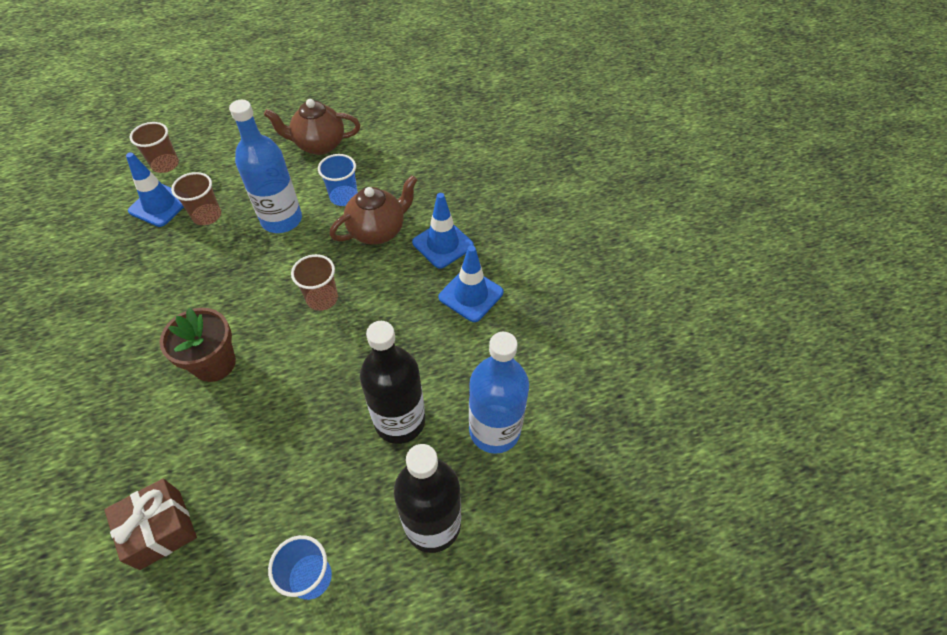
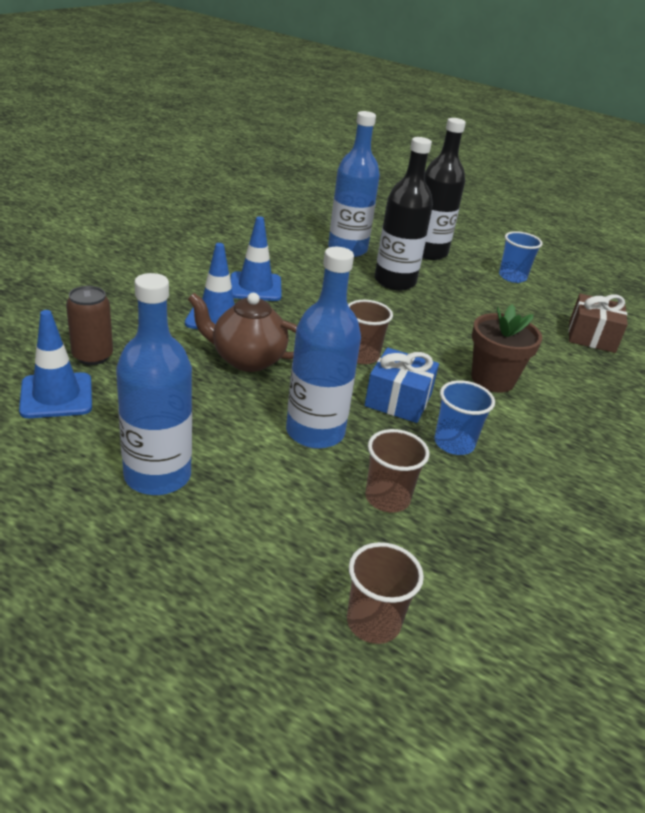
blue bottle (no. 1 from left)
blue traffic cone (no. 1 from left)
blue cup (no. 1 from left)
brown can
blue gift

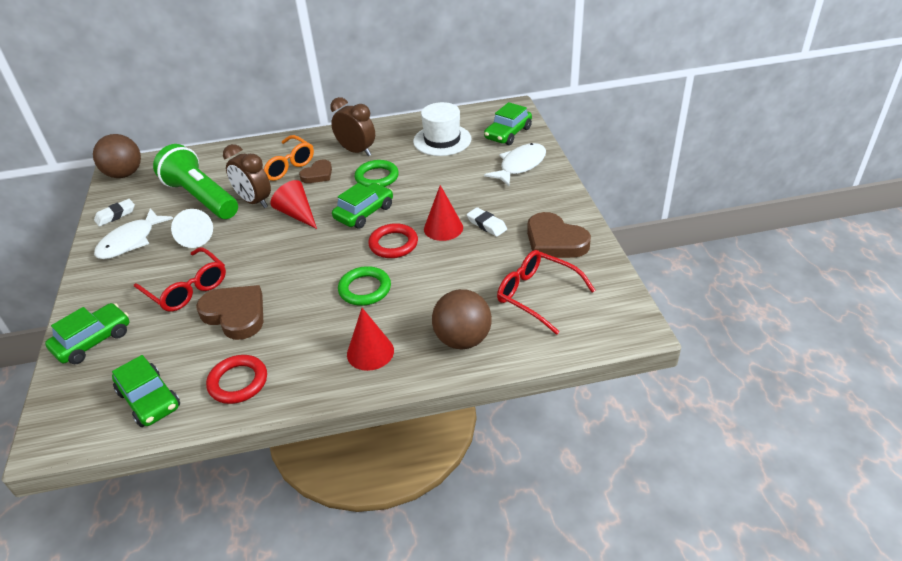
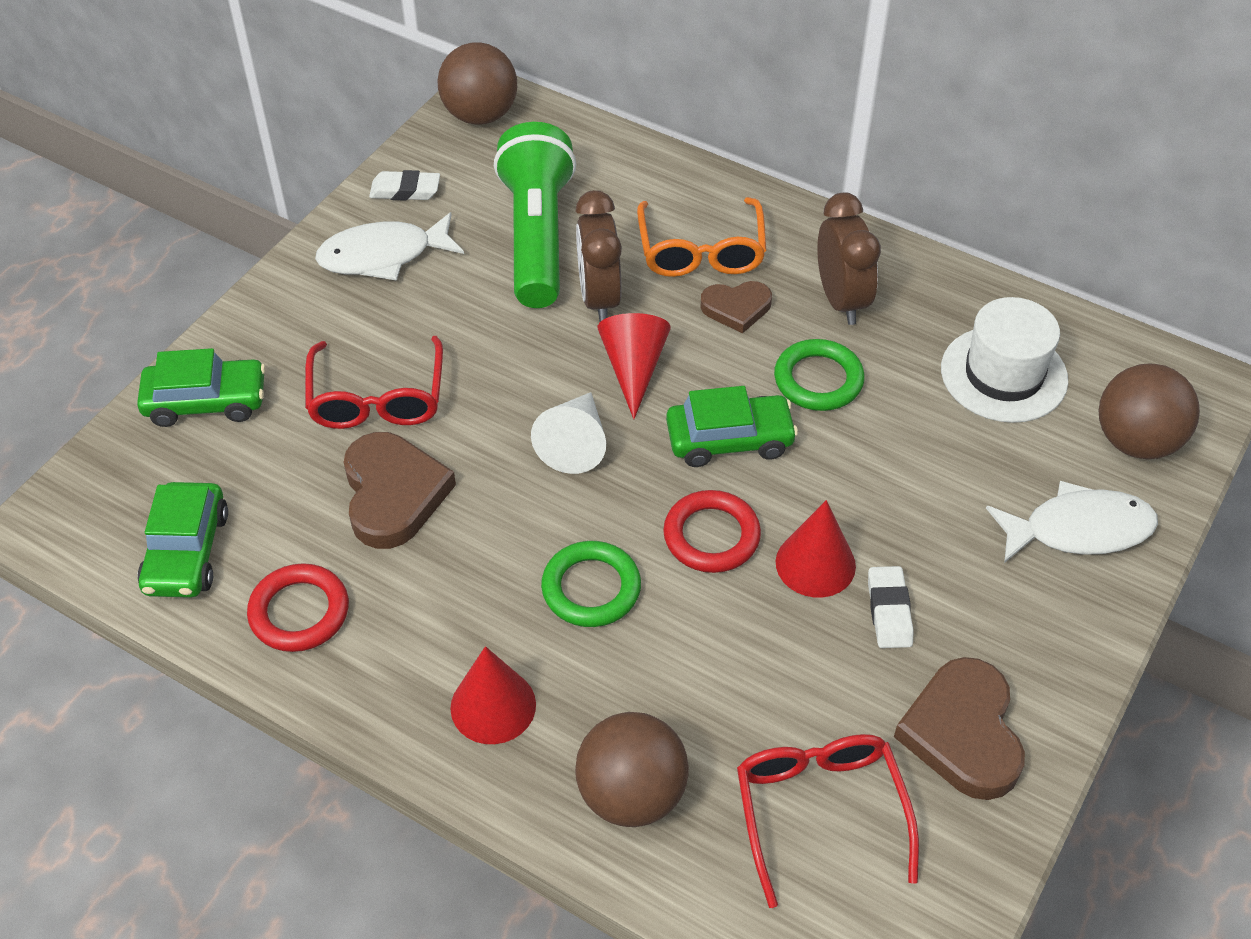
brown ball (no. 3 from left)
white cone

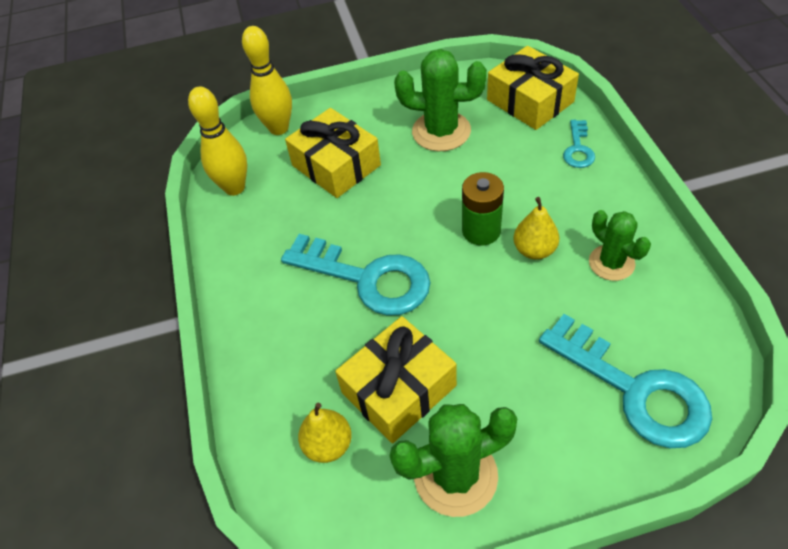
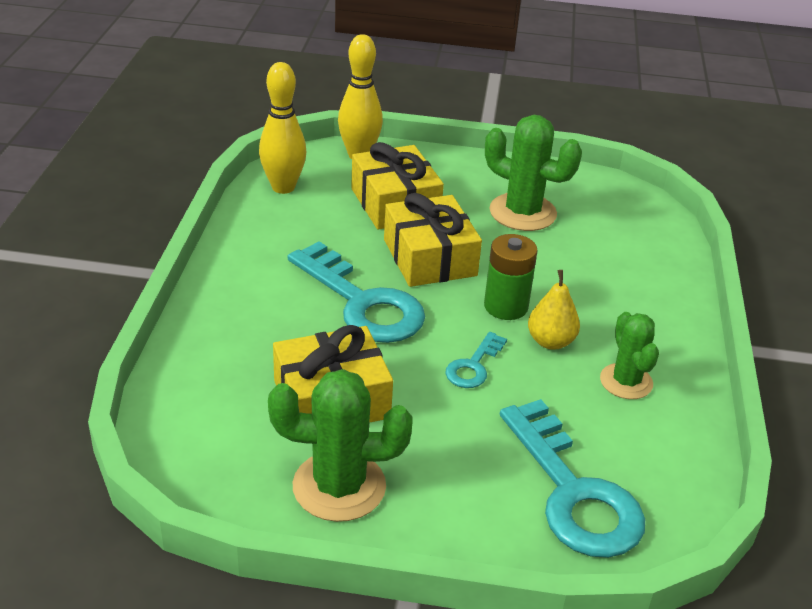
yellow gift (no. 3 from left)
turquoise key (no. 2 from left)
yellow pear (no. 1 from left in the first image)

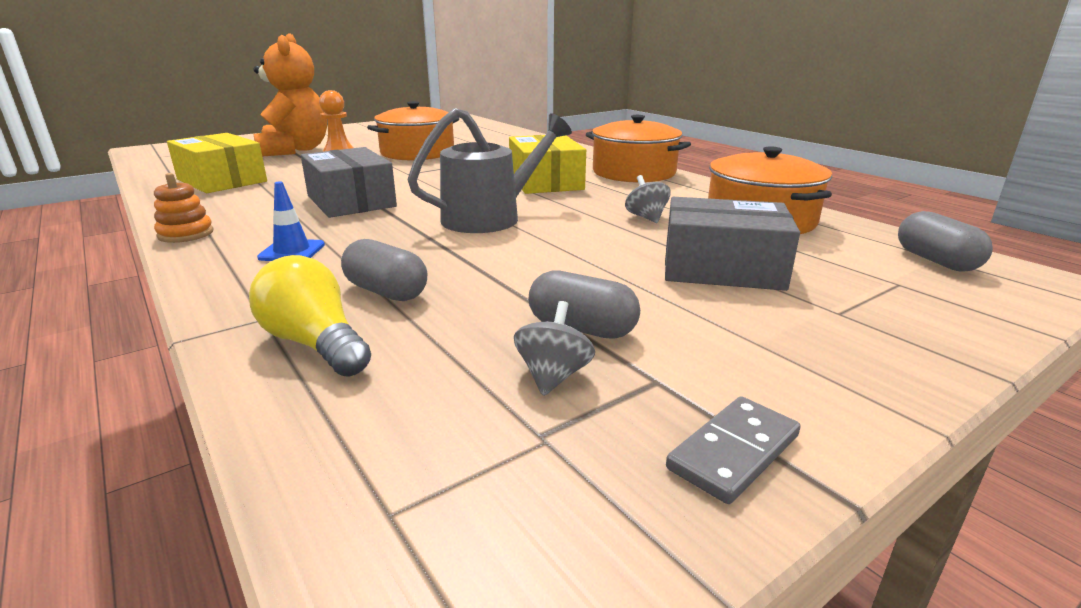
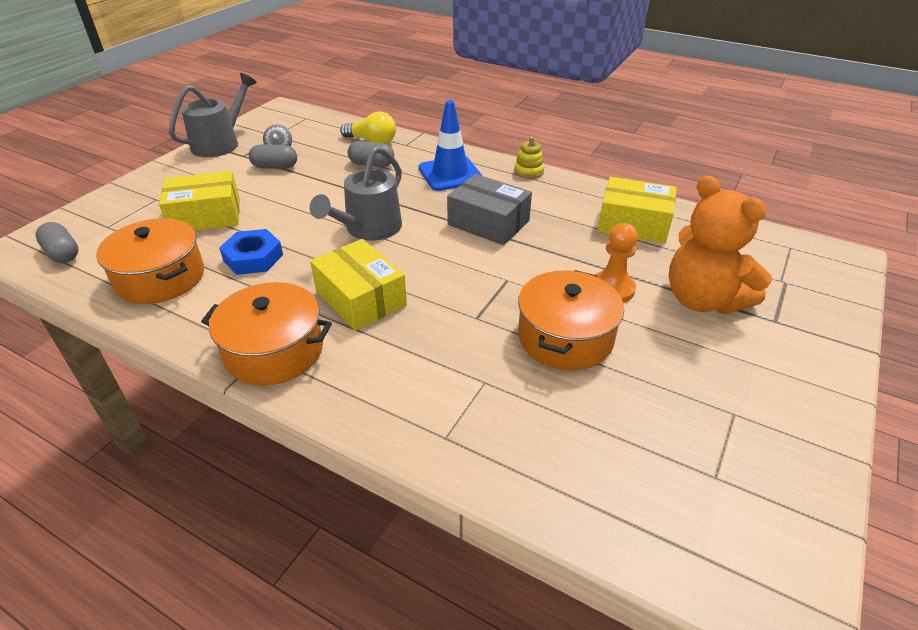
yellow stacking toy
blue nut
blue traffic cone
yellow box (no. 1 from left)
grey watering can (no. 1 from left)

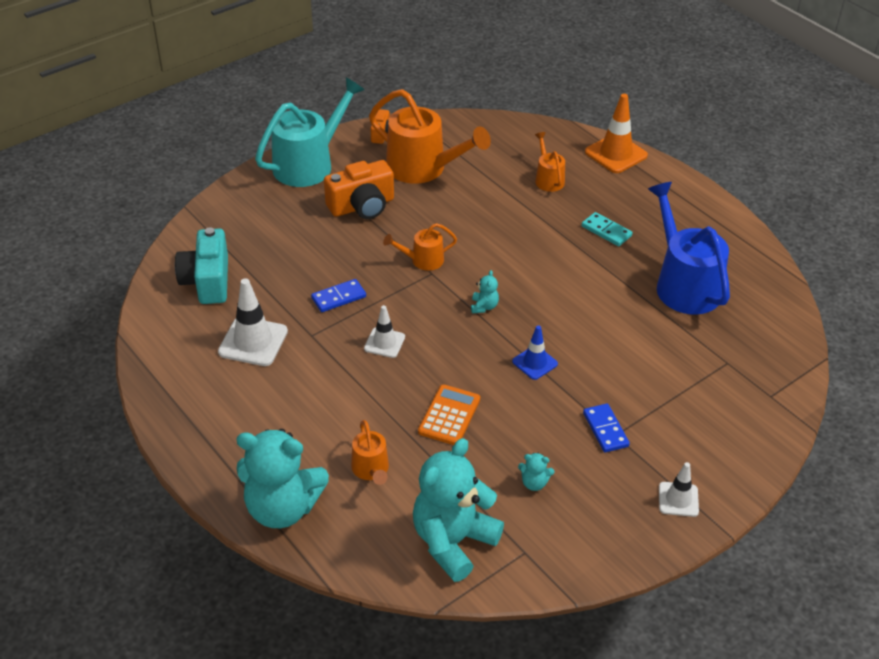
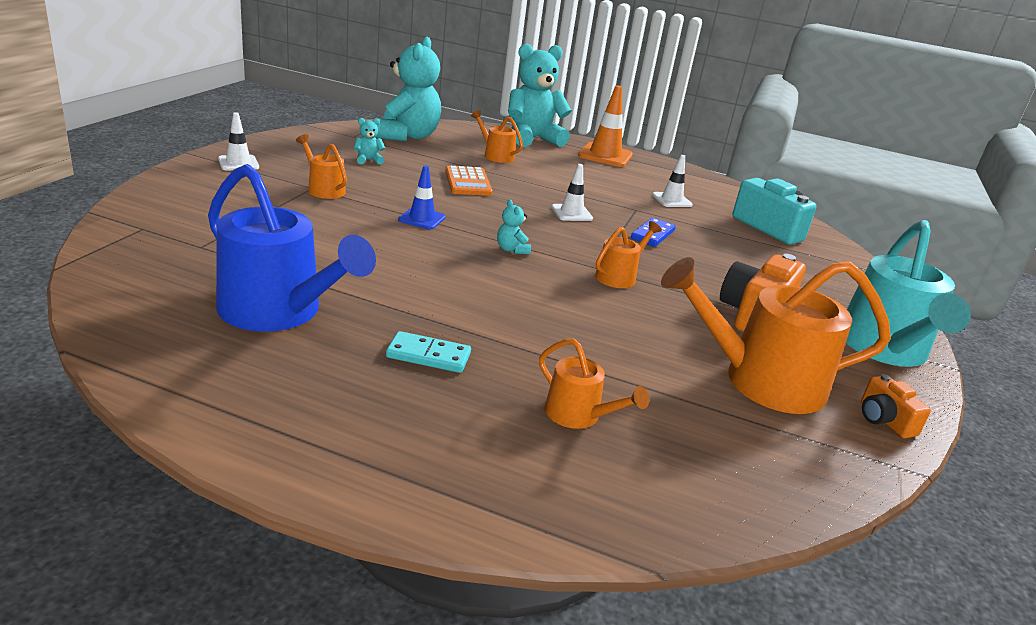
orange traffic cone
white traffic cone (no. 3 from left)
orange watering can (no. 1 from left)

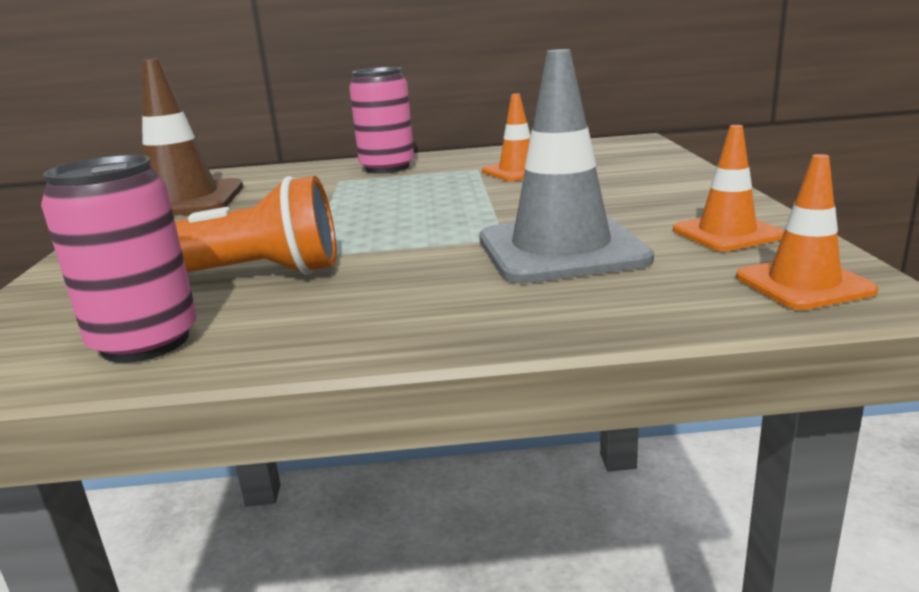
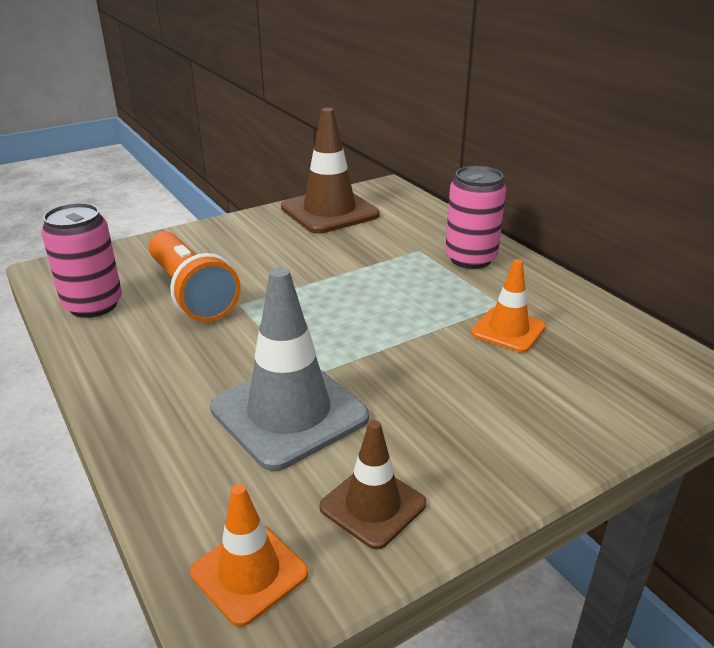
brown traffic cone (no. 2 from left)

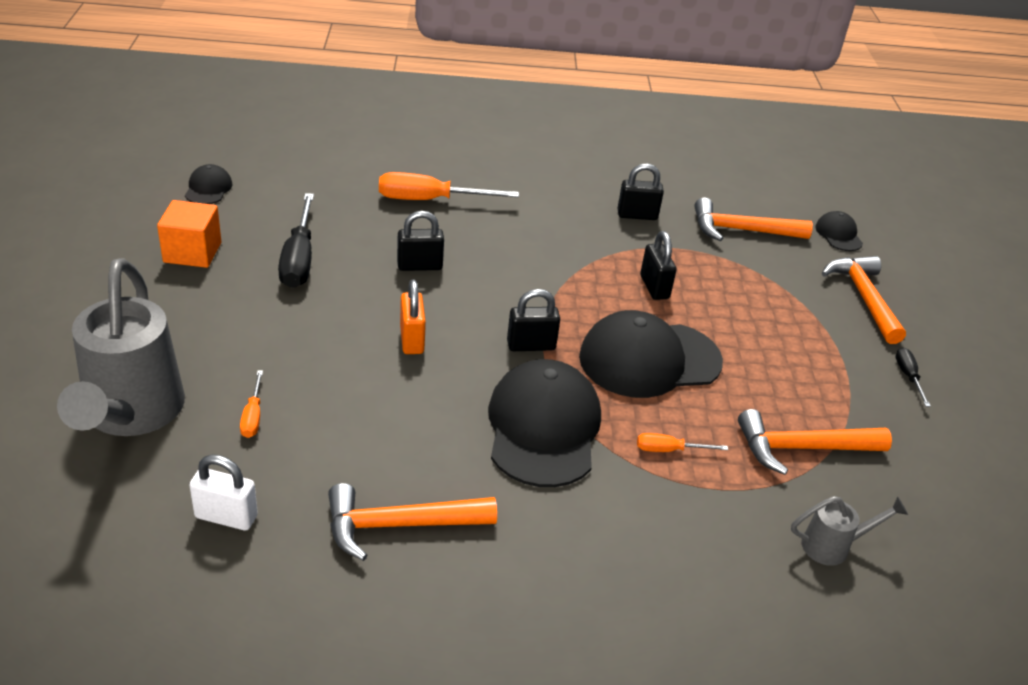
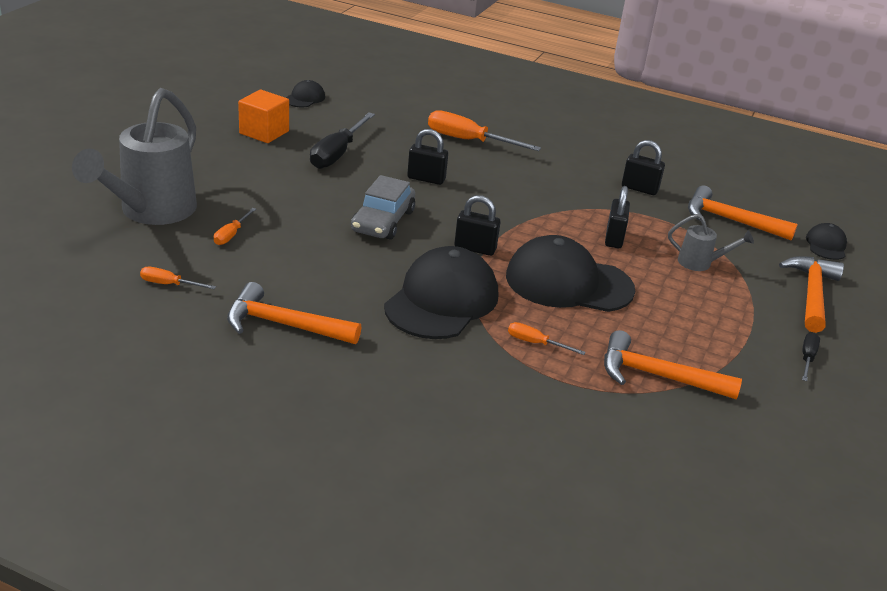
grey car
orange screwdriver (no. 1 from left)
grey watering can (no. 2 from left)

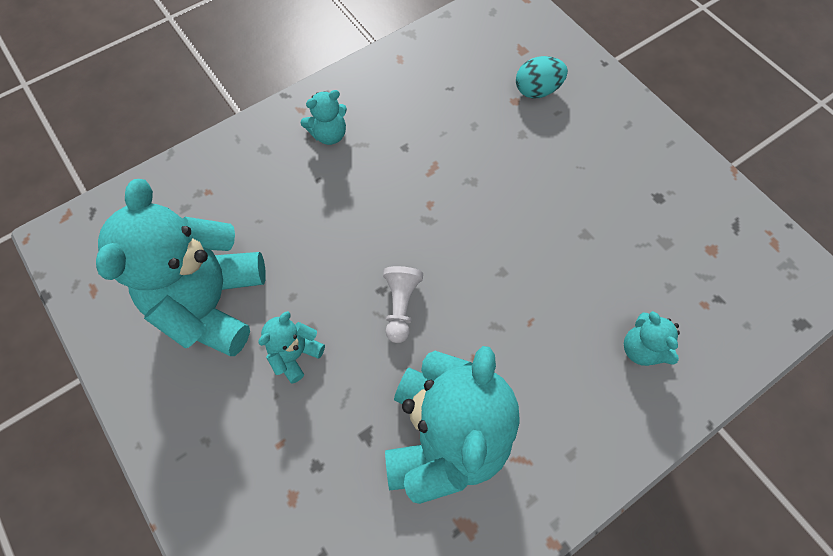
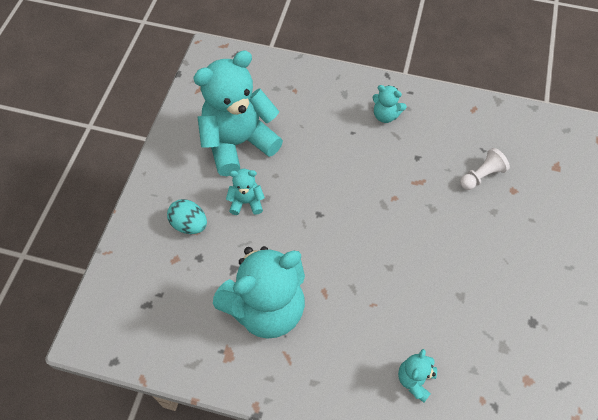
turquoise egg
white pawn

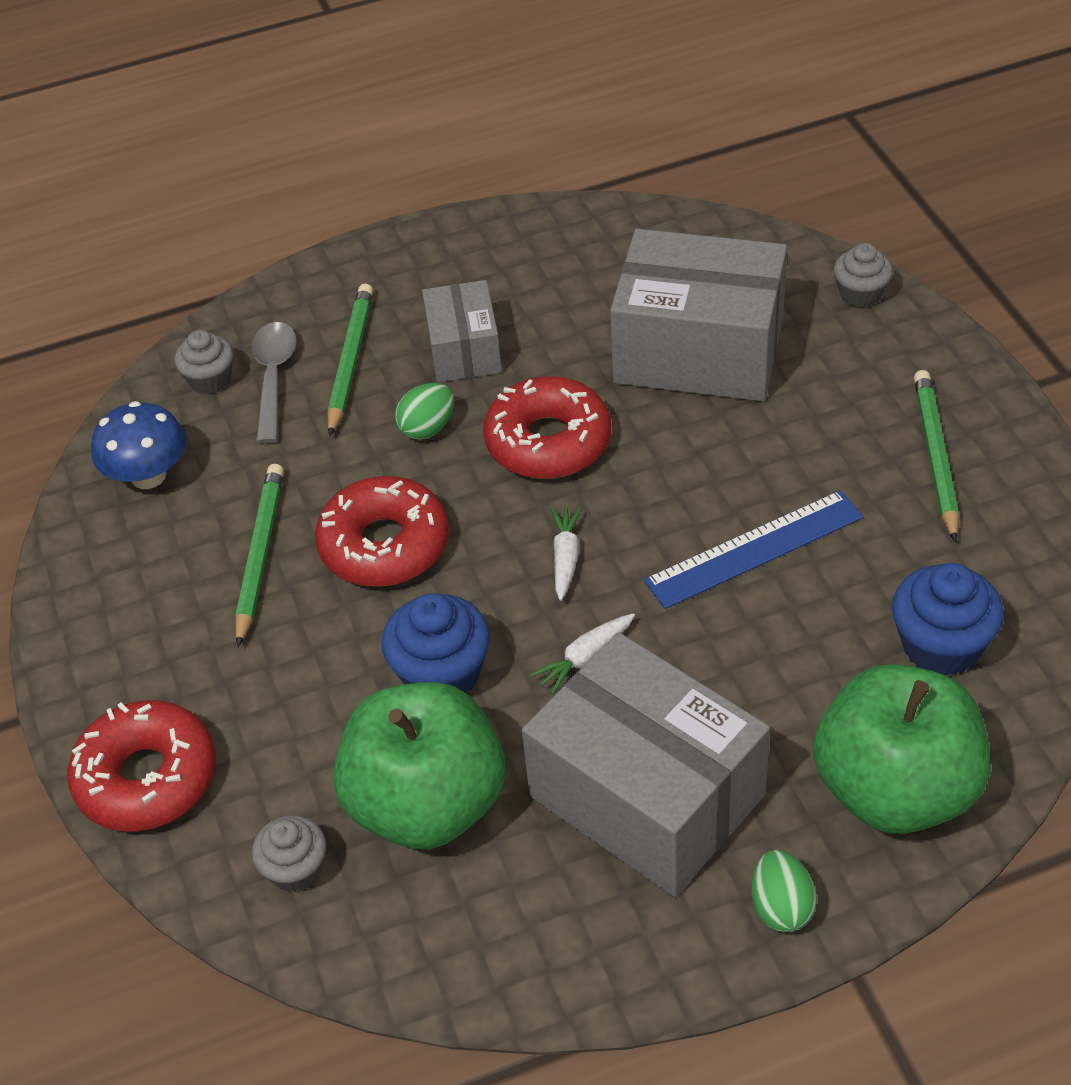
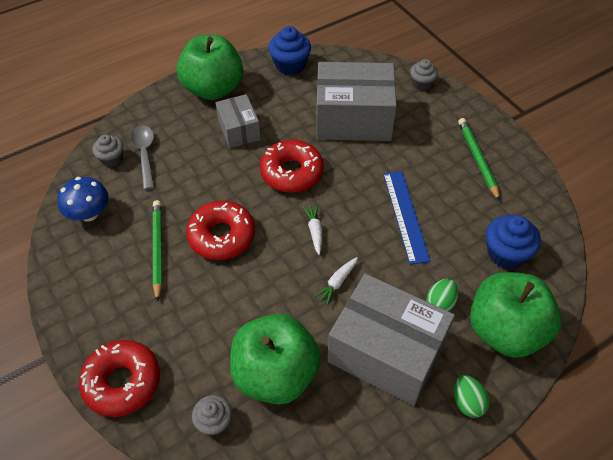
green pencil (no. 2 from left in the first image)
green egg (no. 1 from left)
blue ruler
blue cupcake (no. 1 from left)
green apple (no. 1 from left)

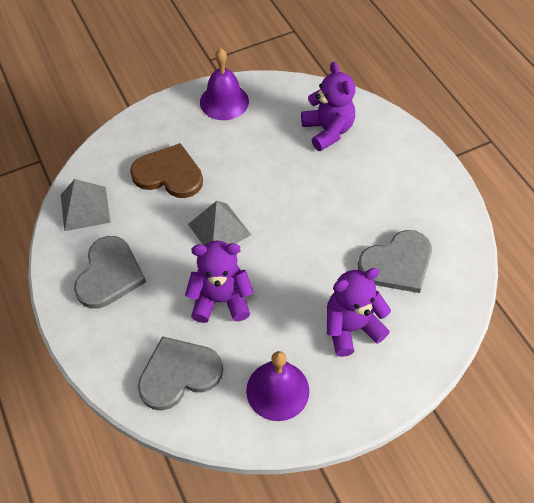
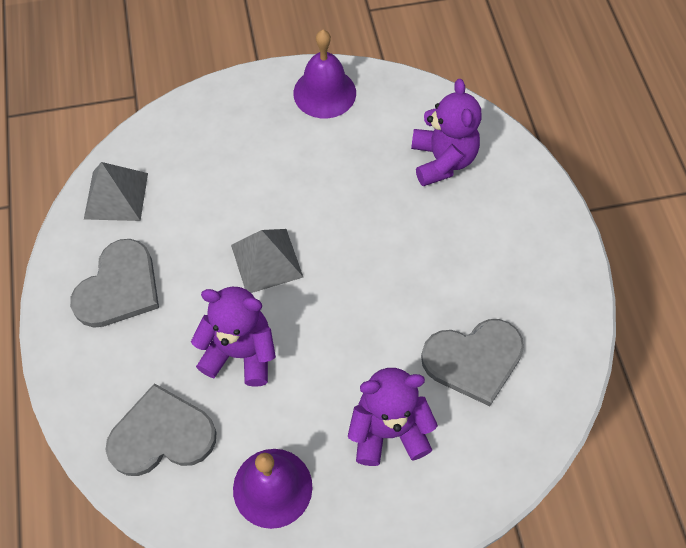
brown heart

